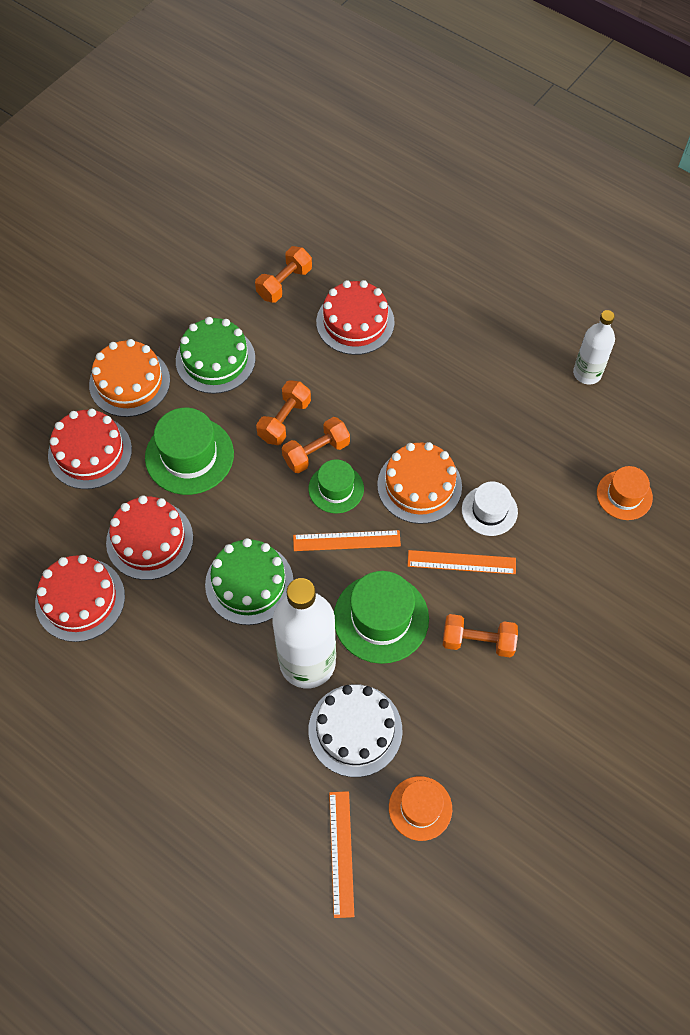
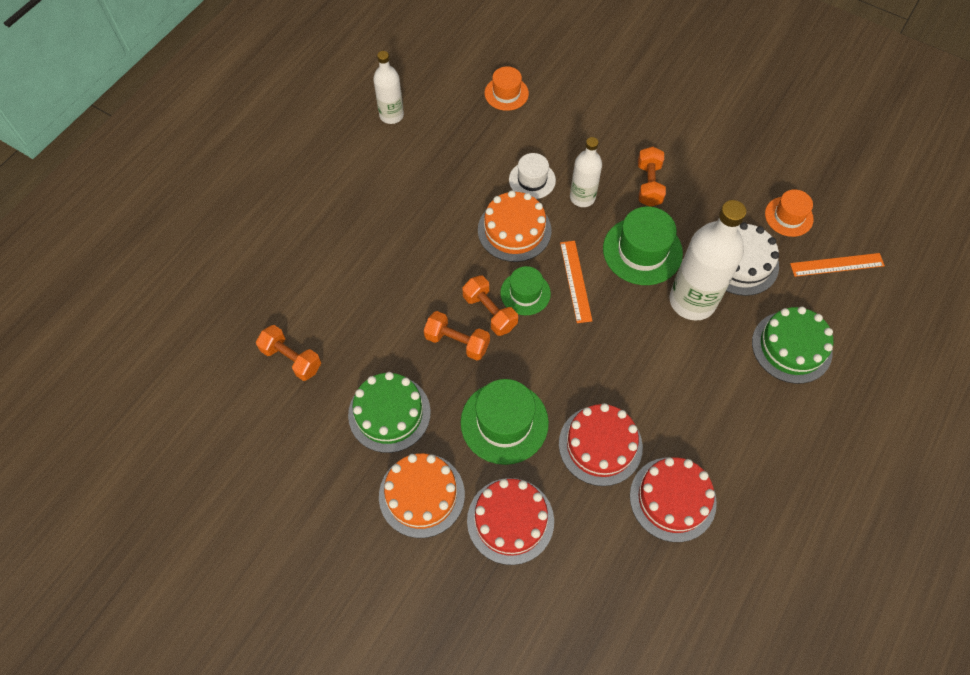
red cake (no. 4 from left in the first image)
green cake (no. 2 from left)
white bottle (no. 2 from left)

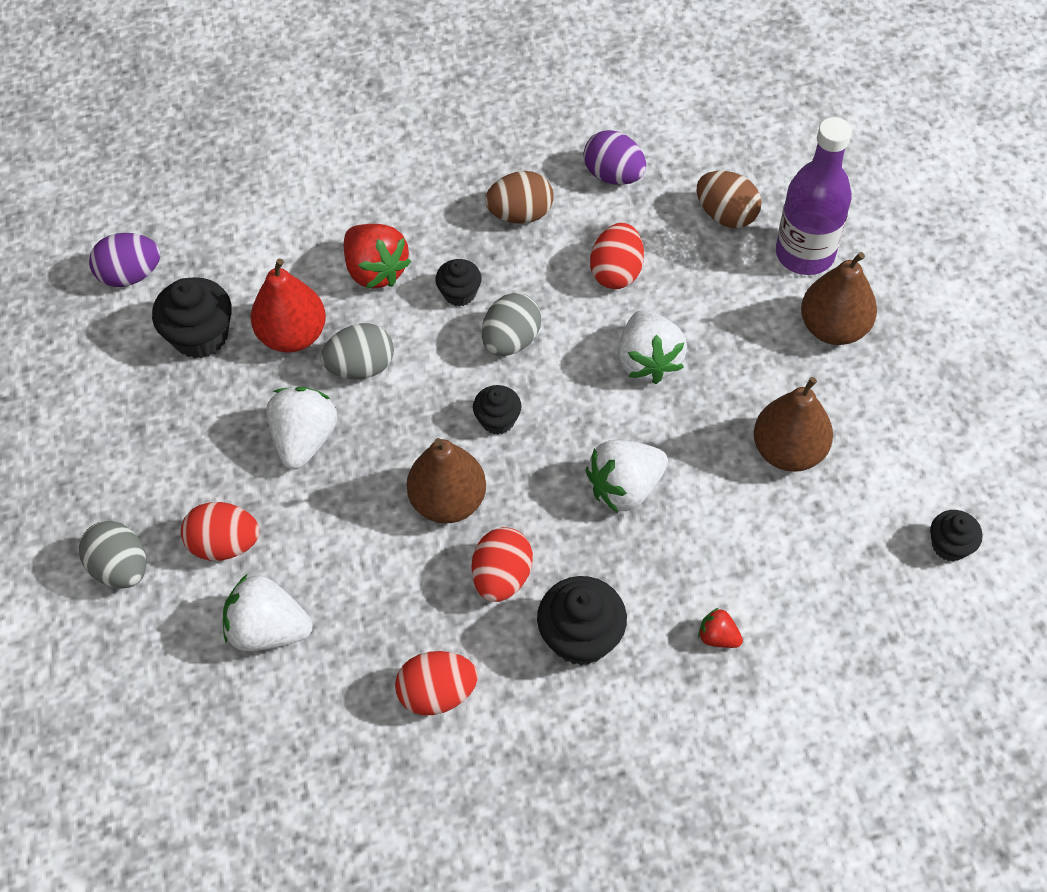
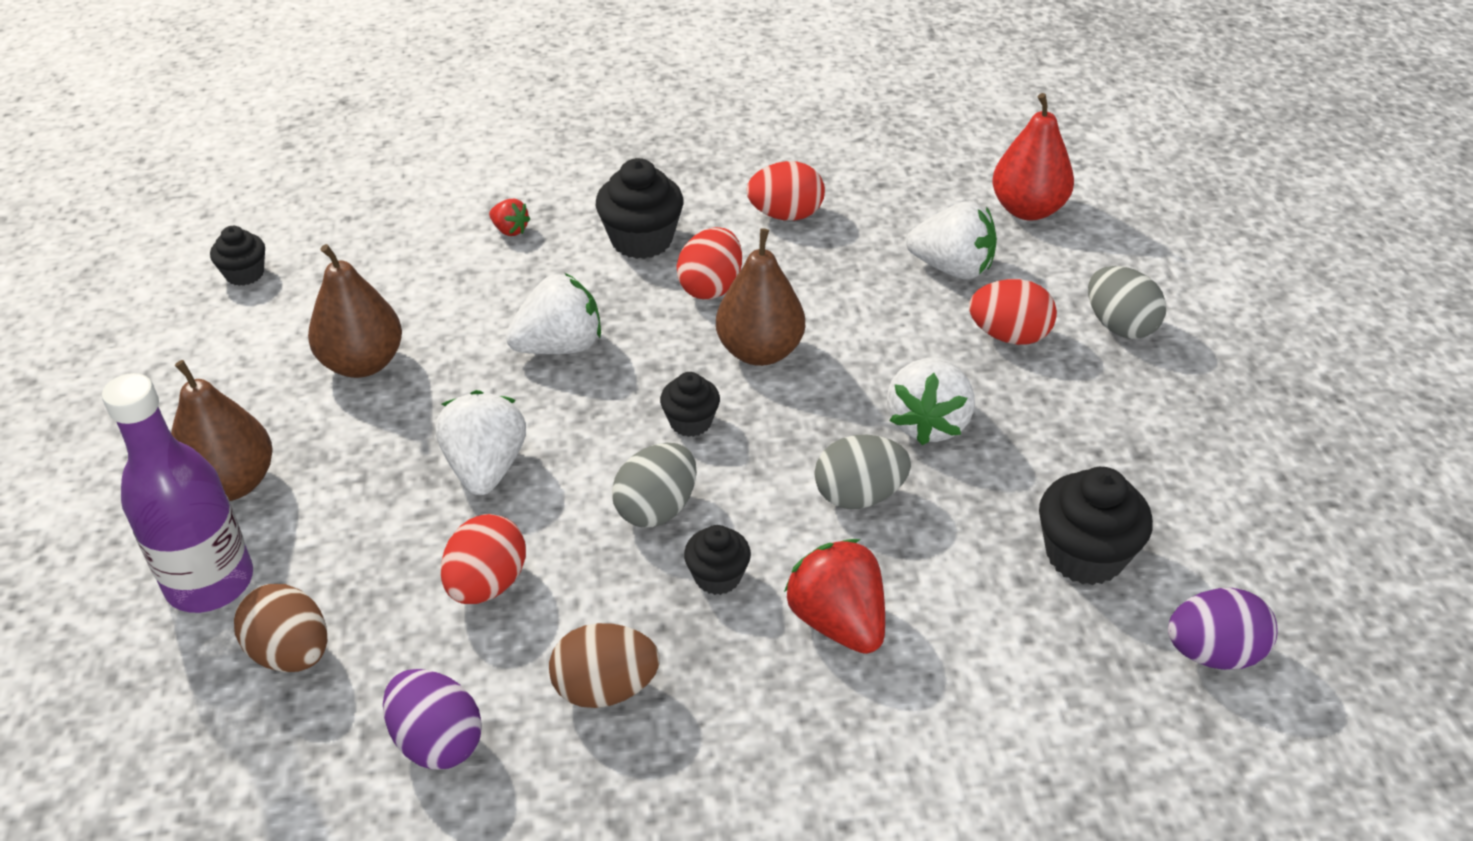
red pear

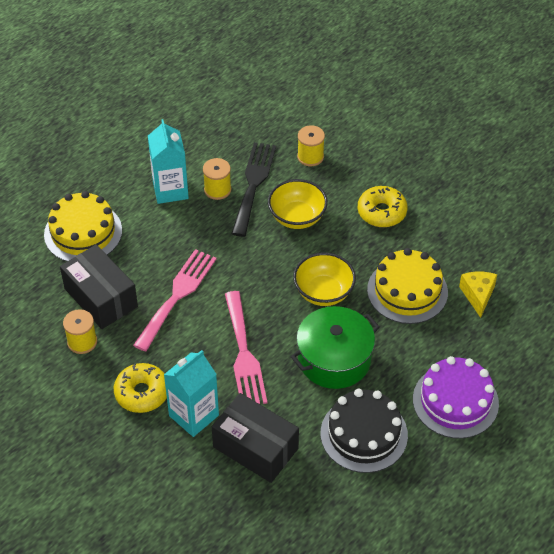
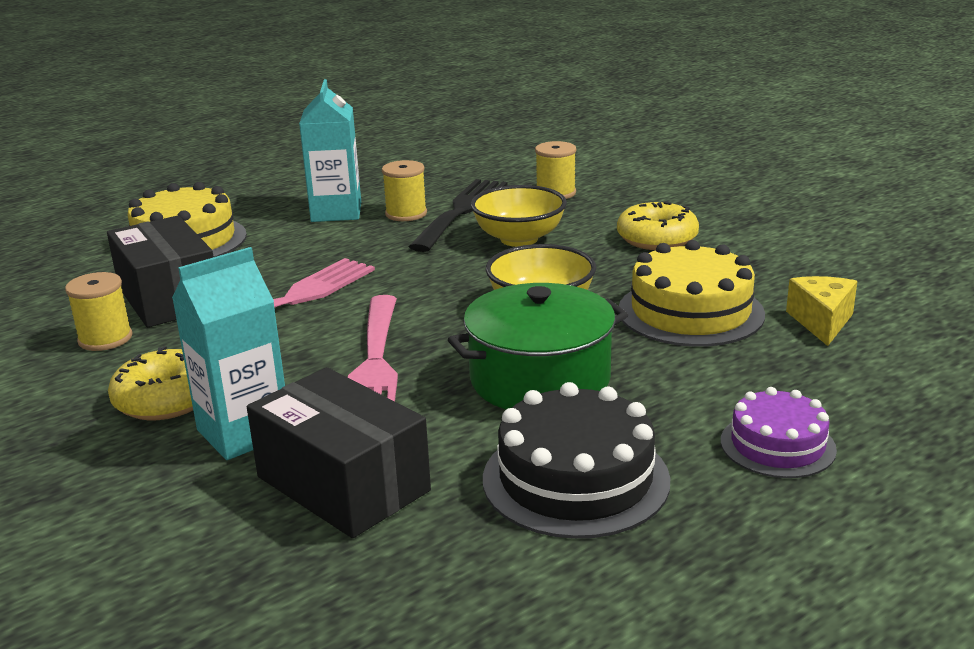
purple cake

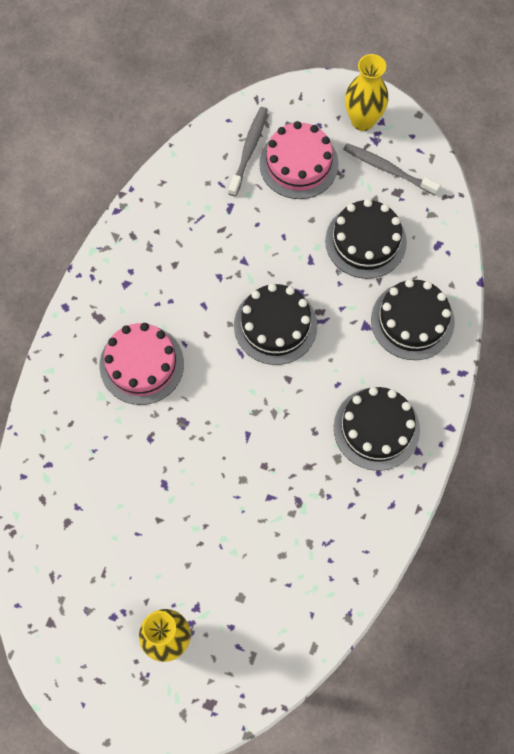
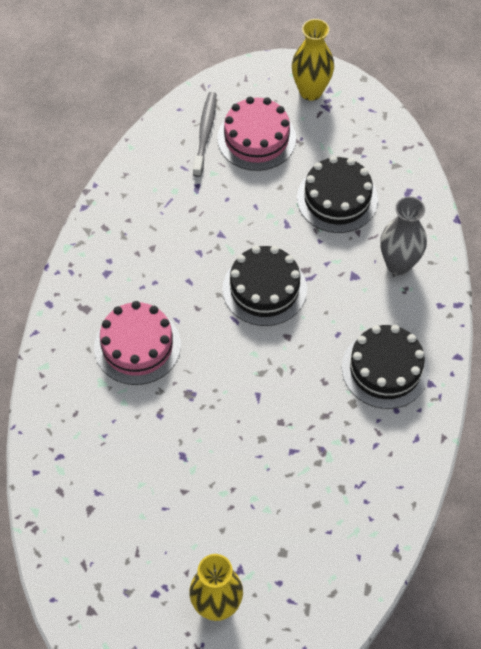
grey toothbrush (no. 2 from left in the first image)
grey vase

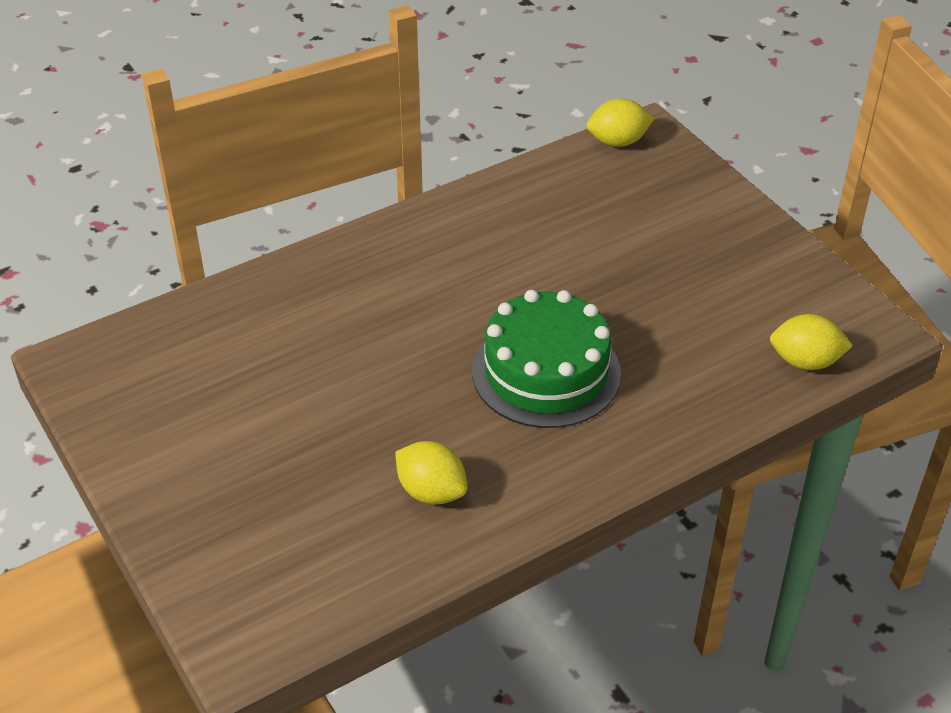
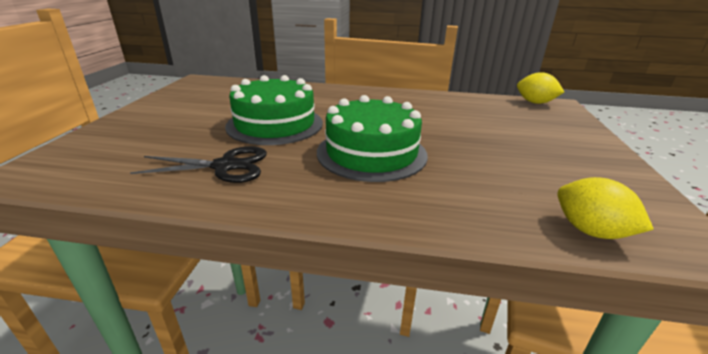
black scissors
green cake (no. 1 from left)

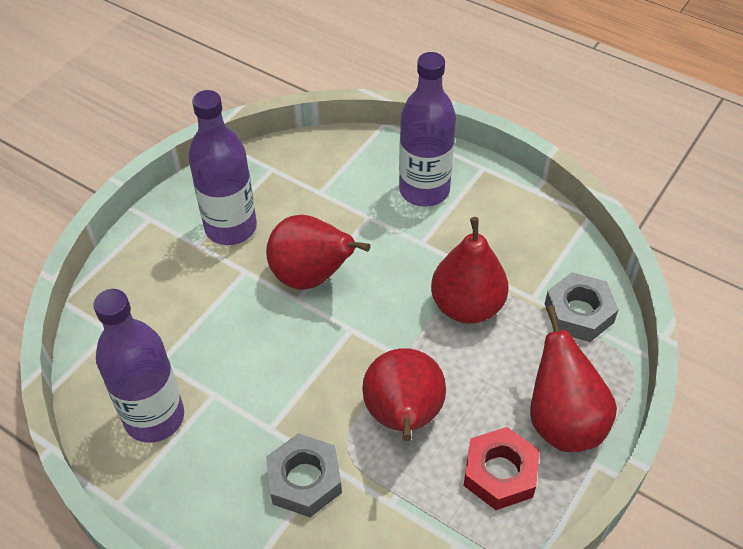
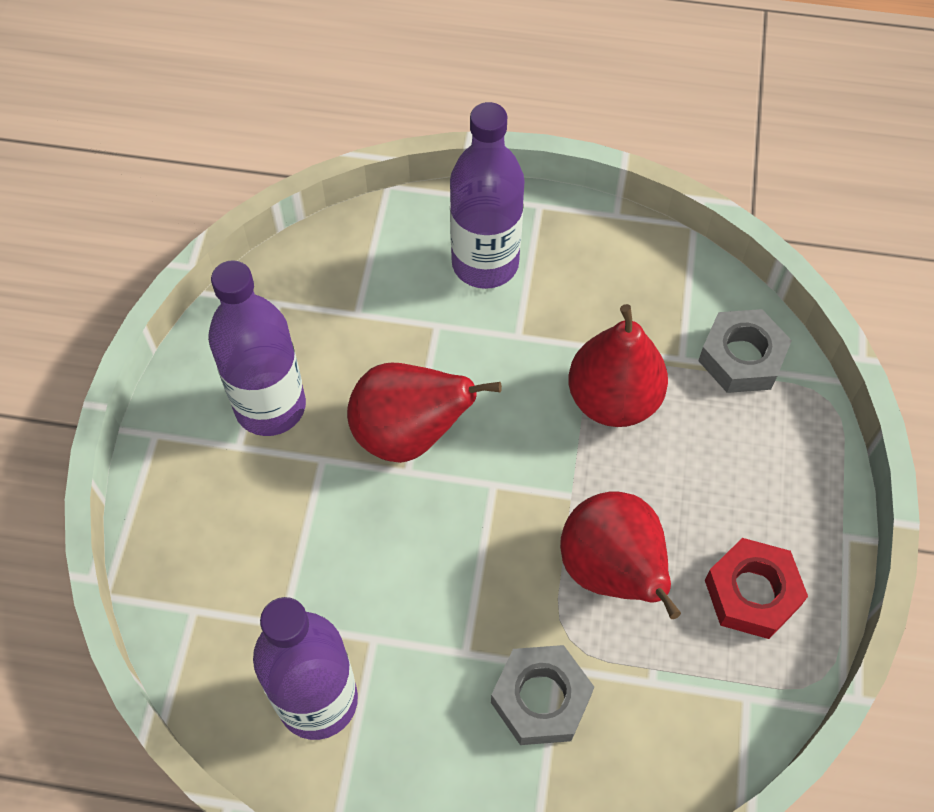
red pear (no. 4 from left in the first image)

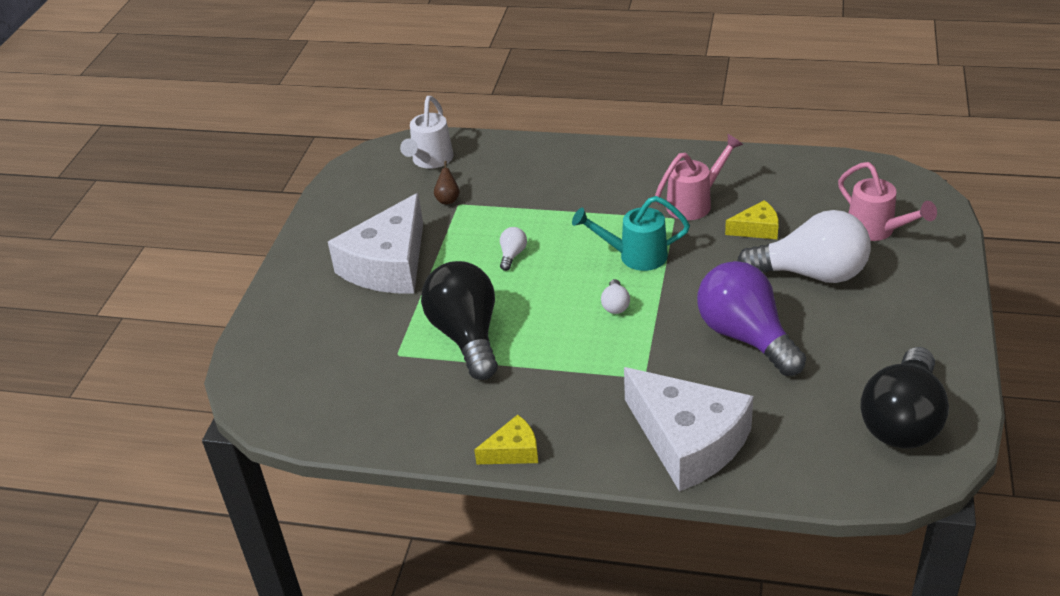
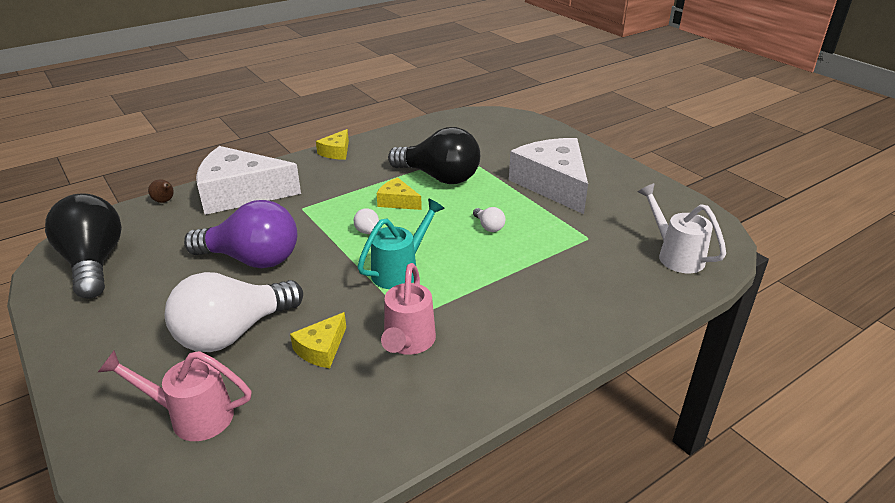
brown pear
yellow cheese (no. 3 from left)

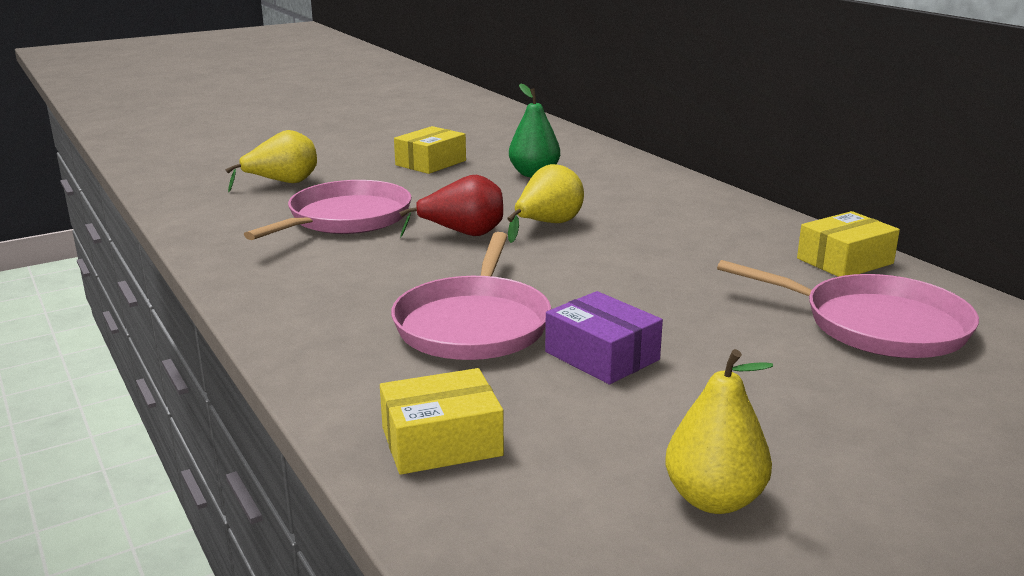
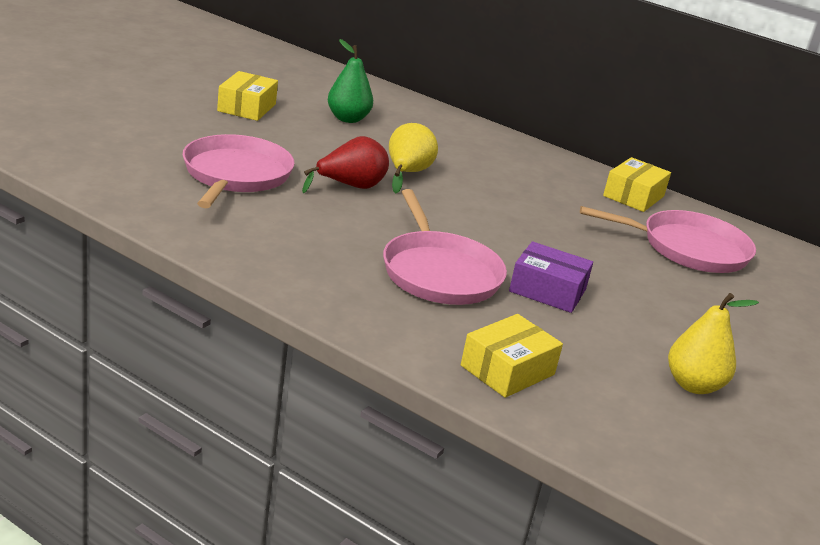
yellow pear (no. 1 from left in the first image)

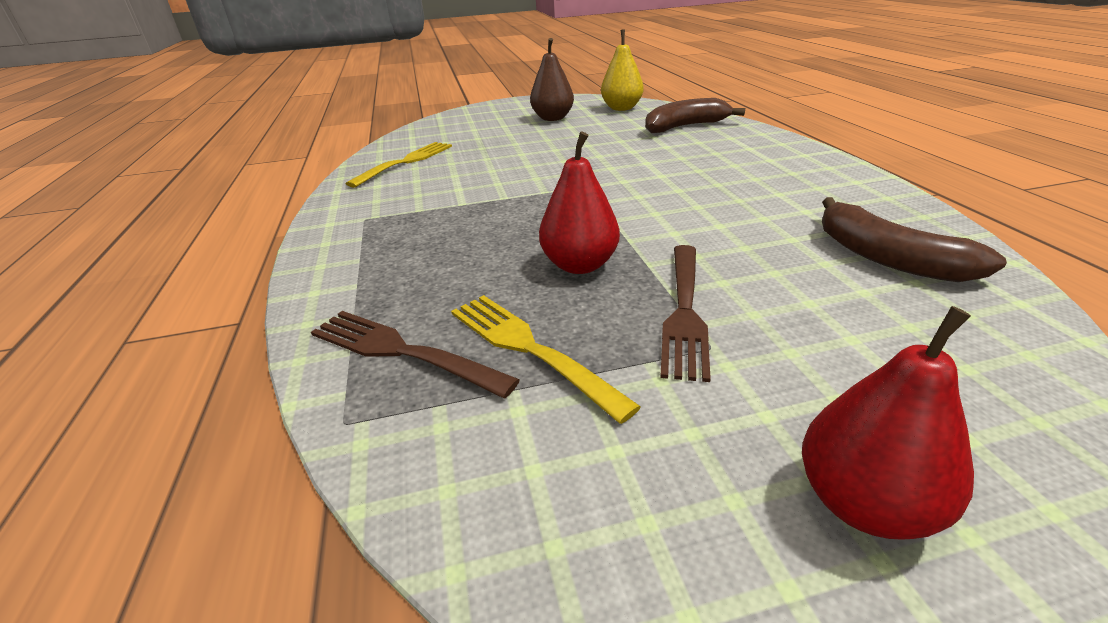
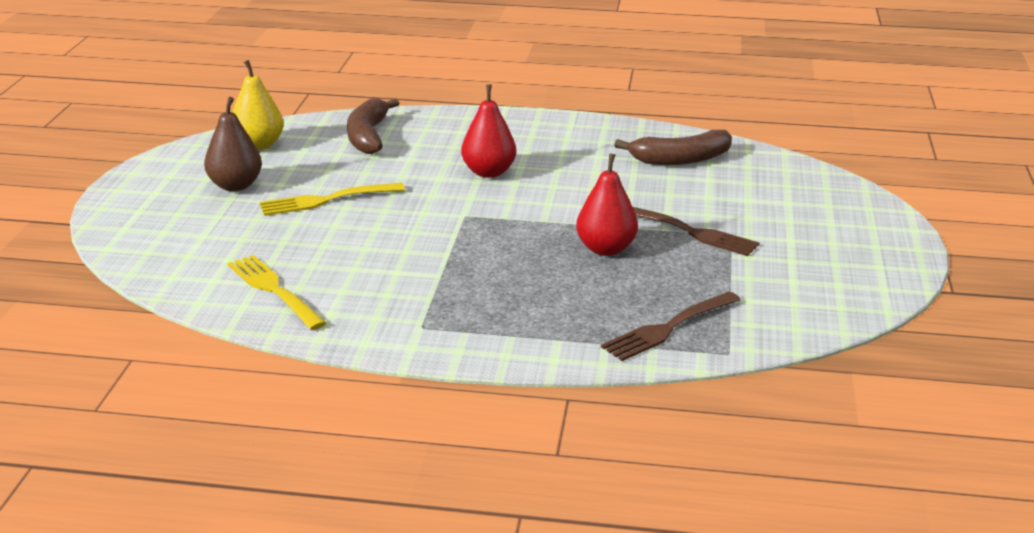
yellow fork (no. 2 from left)
red pear (no. 1 from left)

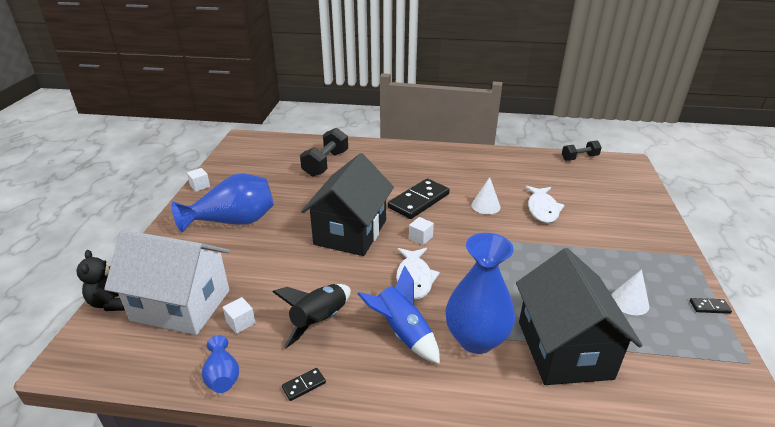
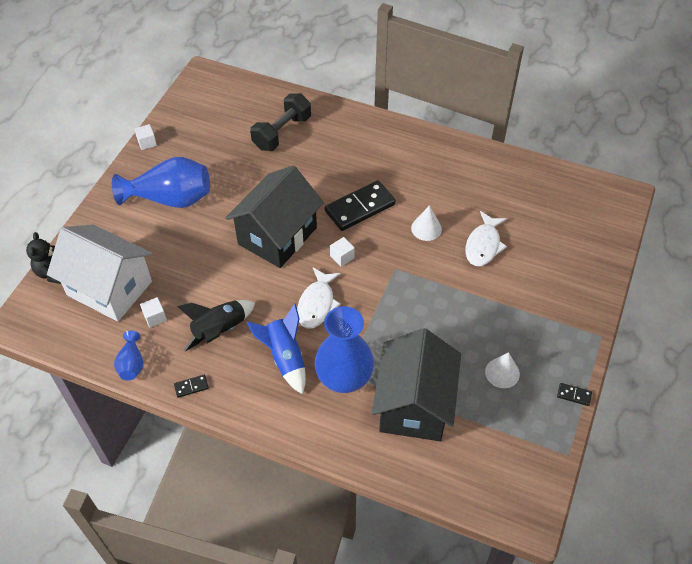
black dumbbell (no. 2 from left in the first image)

